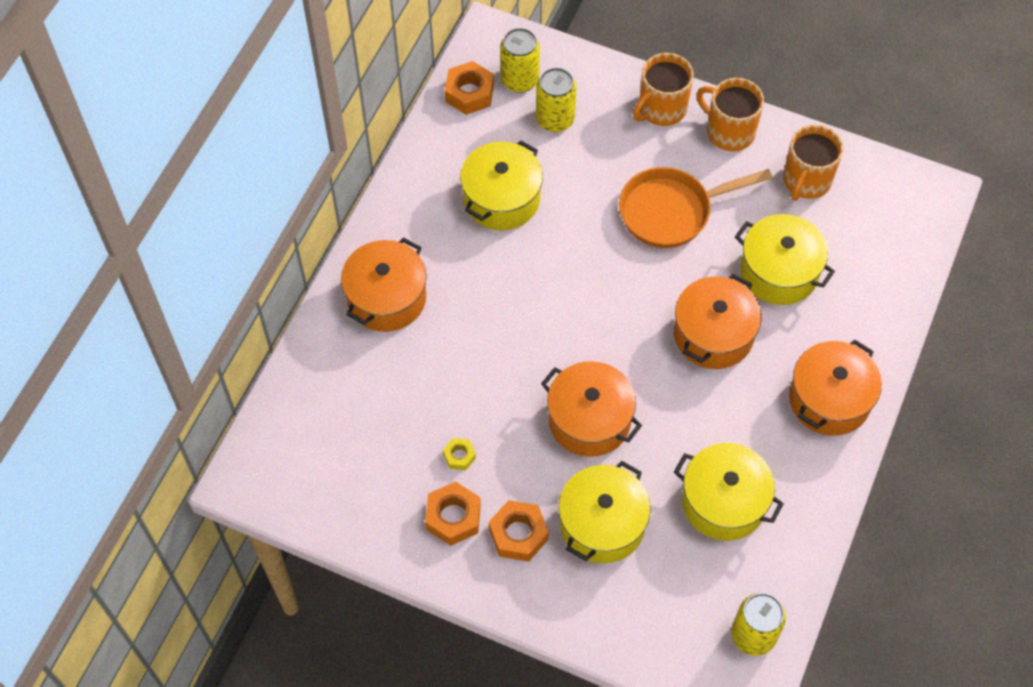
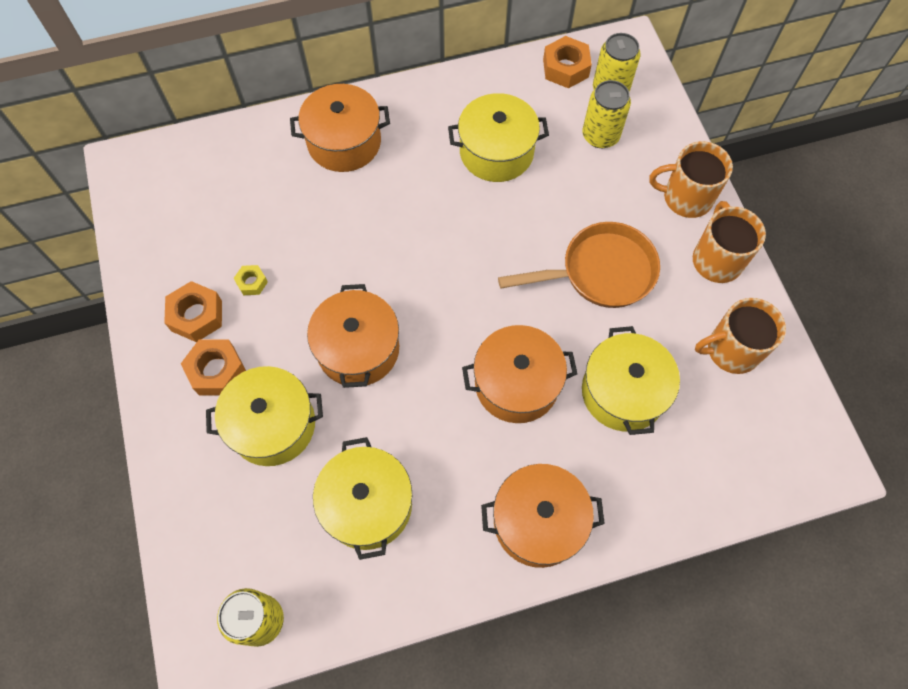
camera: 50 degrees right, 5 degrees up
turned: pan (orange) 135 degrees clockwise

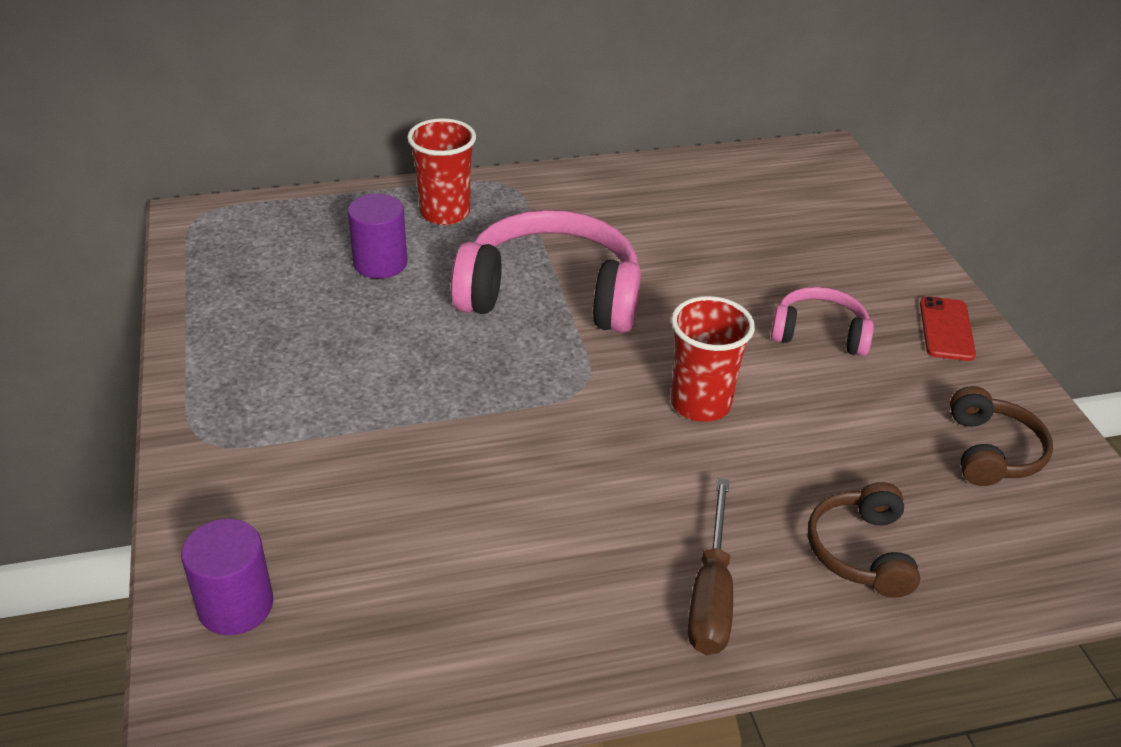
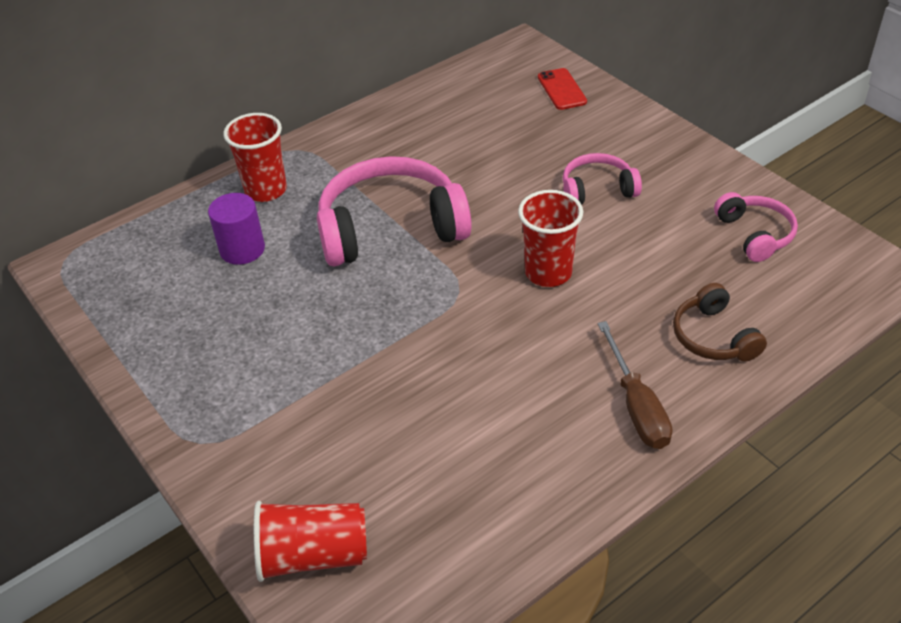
camera: 20 degrees left, 5 degrees up
moved: phone (red)
replaced: cylinder (purple) (1st from left) to cup (red) (2nd from left)
recoloured: headphones (brown) (2nd from left) to headphones (pink) (3rd from left)

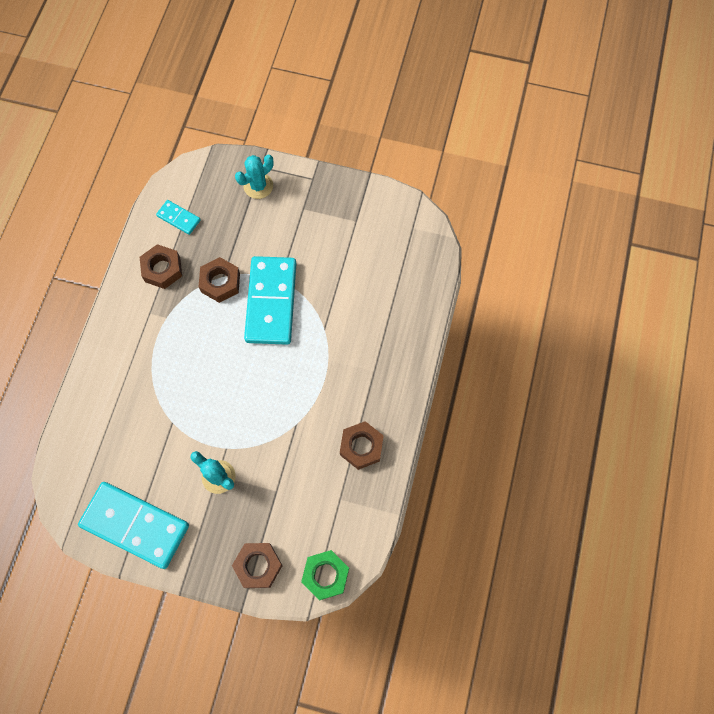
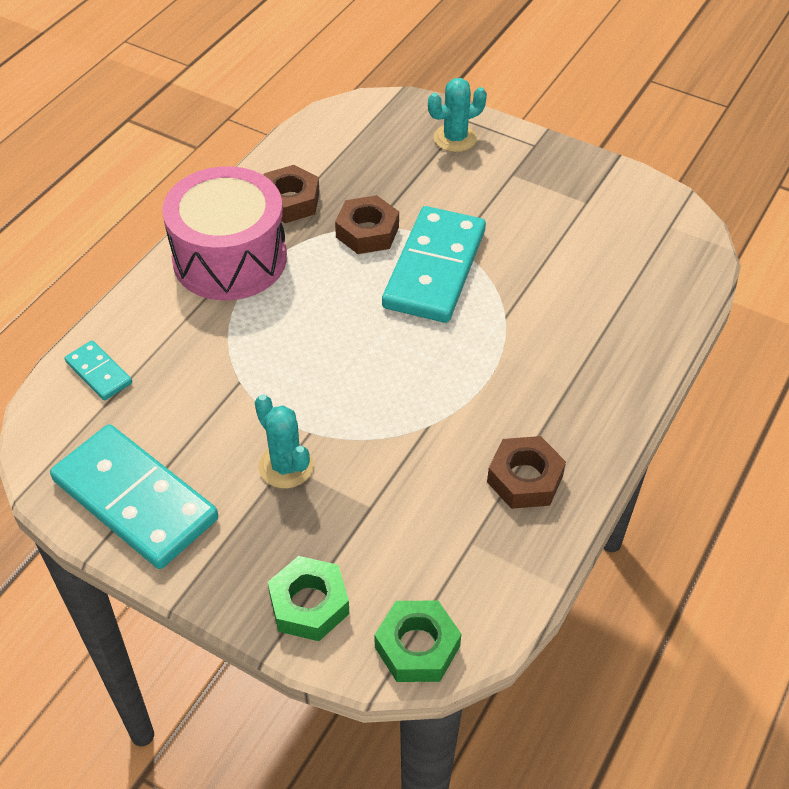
camera: 15 degrees right, 20 degrees down
added: drum (pink)
moved: domino (turquoise) (2nd from left in the first image) to domino (turquoise) (1st from left)
recoloured: nut (brown) (3rd from left) to nut (green) (1st from left)

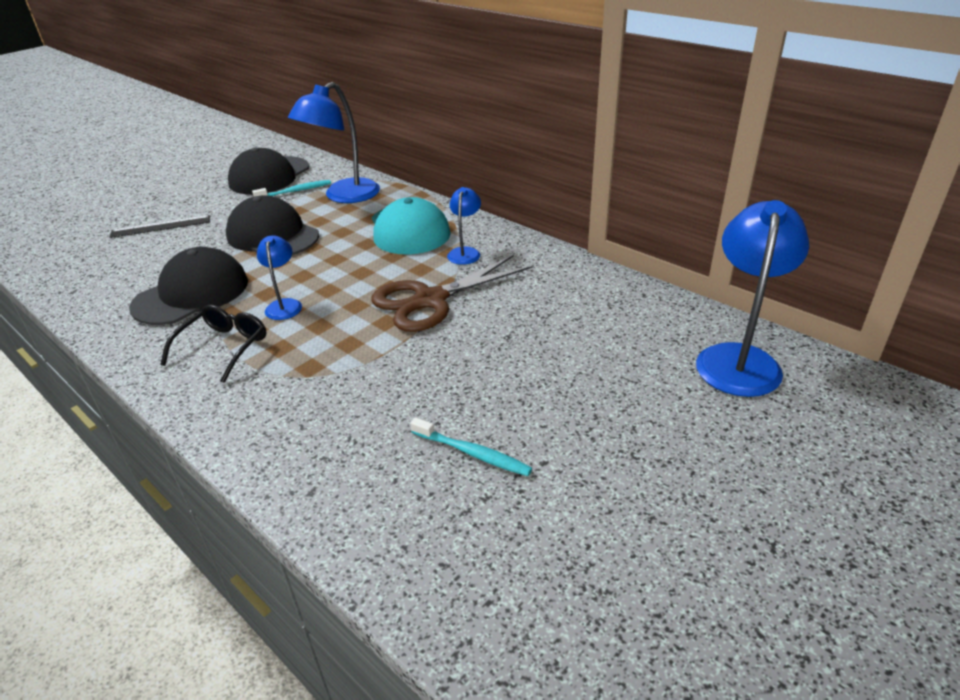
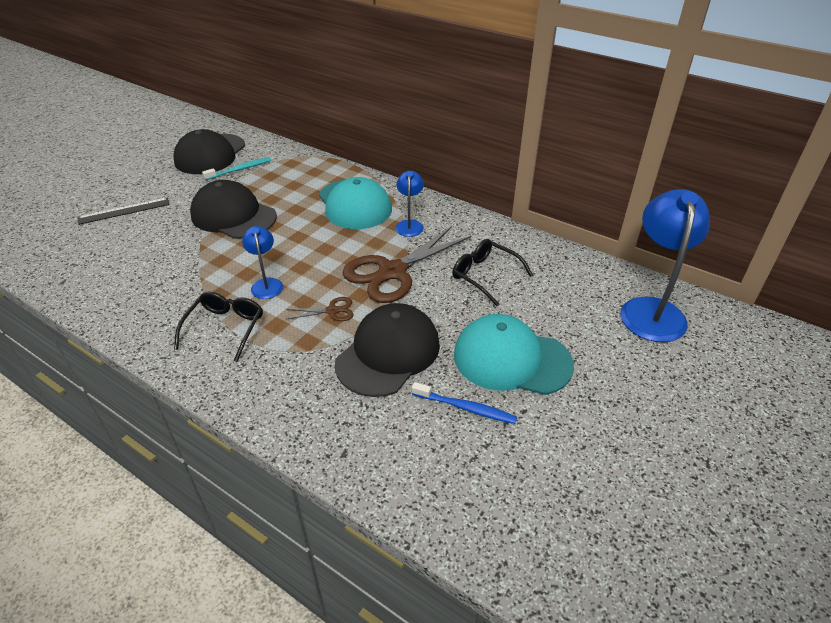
camera: 10 degrees left, 5 degrees up
removed: lamp (blue) (2nd from left)
added: scissors (brown) (1st from left); glasses (black) (2nd from left); cap (turquoise) (2nd from left)
moved: cap (black) (1st from left in the first image) to cap (black) (3rd from left)
recoloured: toothbrush (turquoise) (2nd from left) to toothbrush (blue)

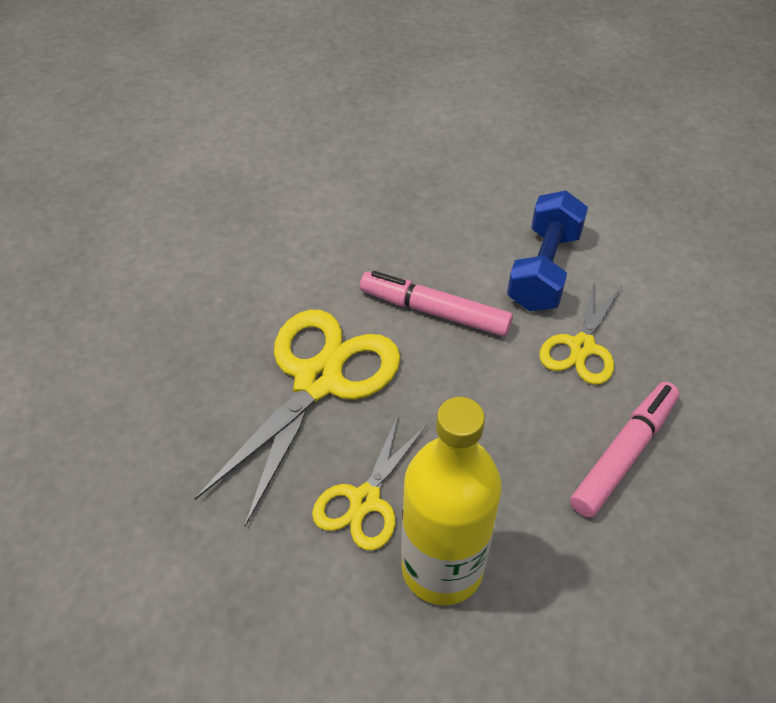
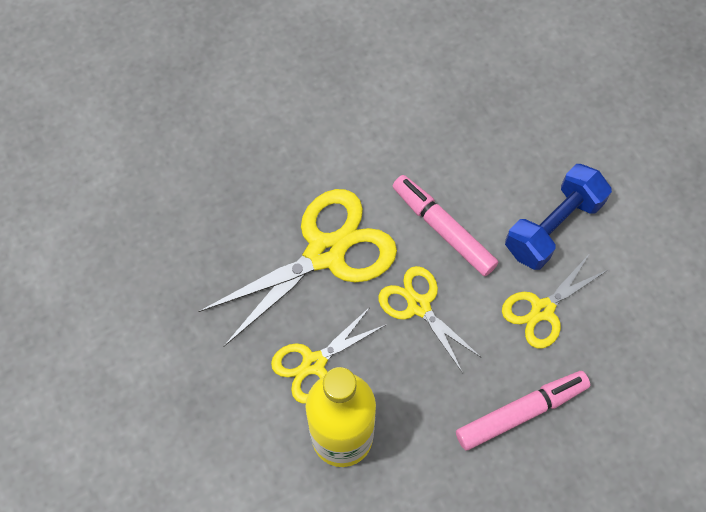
camera: 25 degrees right, 15 degrees up
added: scissors (yellow) (3rd from left)

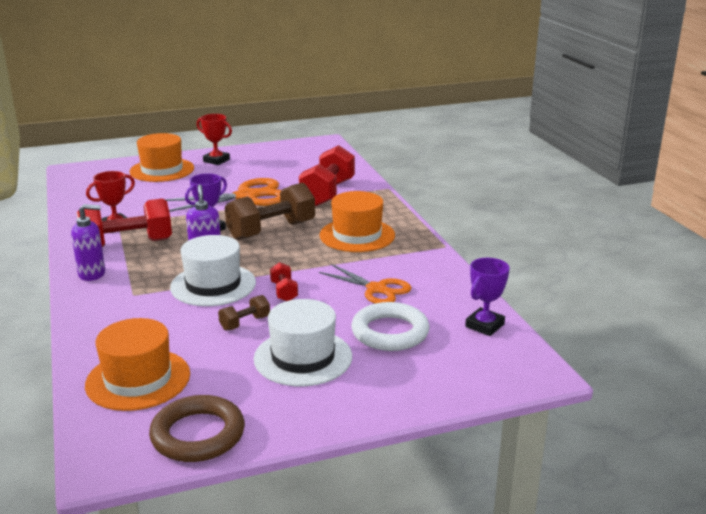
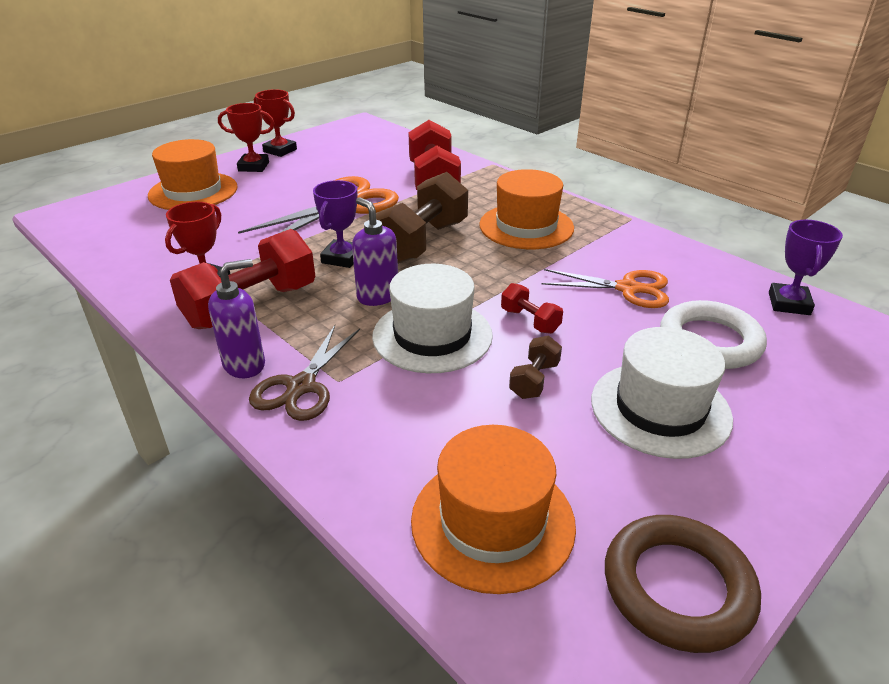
camera: 25 degrees left, 10 degrees up
added: scissors (brown); trophy (red) (3rd from left)

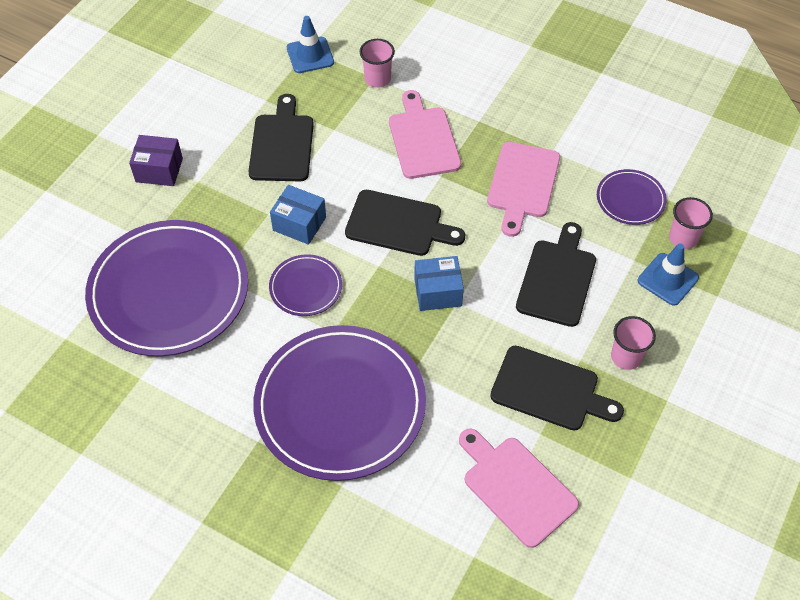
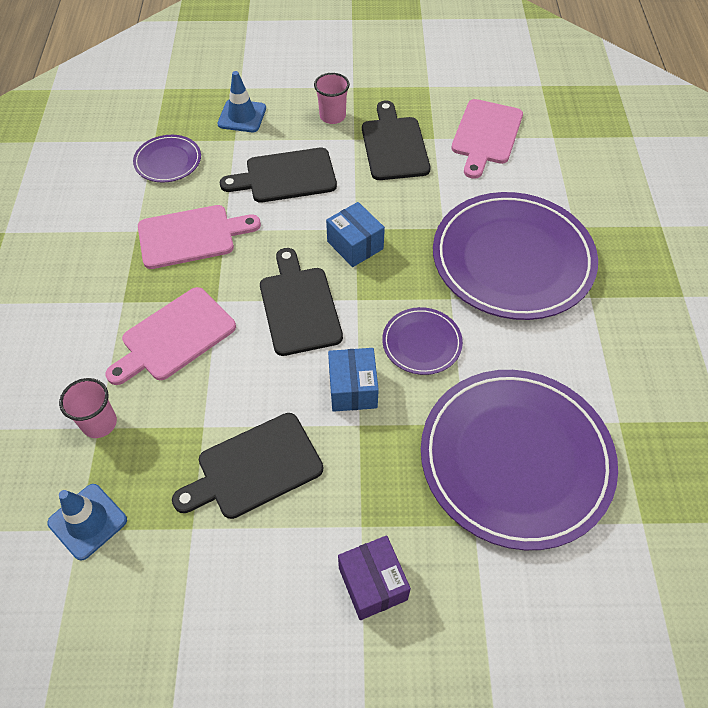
camera: 120 degrees left, 0 degrees up
removed: cup (pink) (3rd from left)

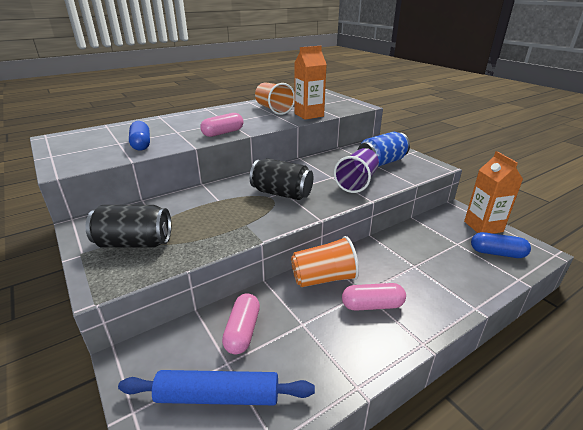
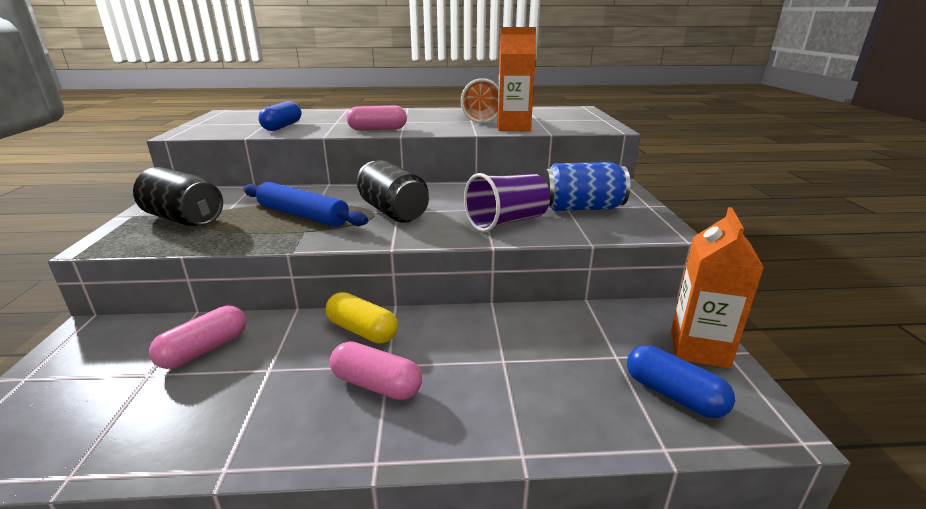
camera: 30 degrees right, 5 degrees down
moved: rolling pin (blue)
replaced: cup (orange) (2nd from left) to capsule (yellow)

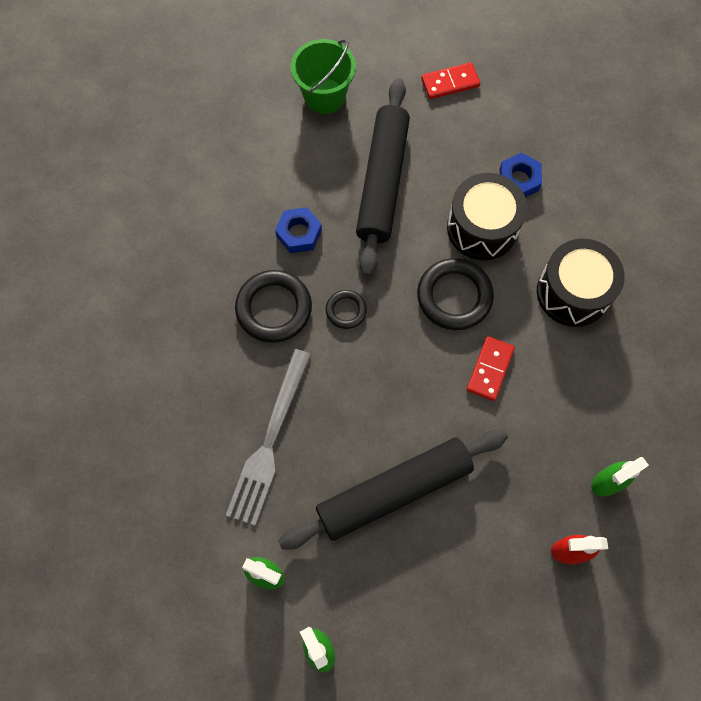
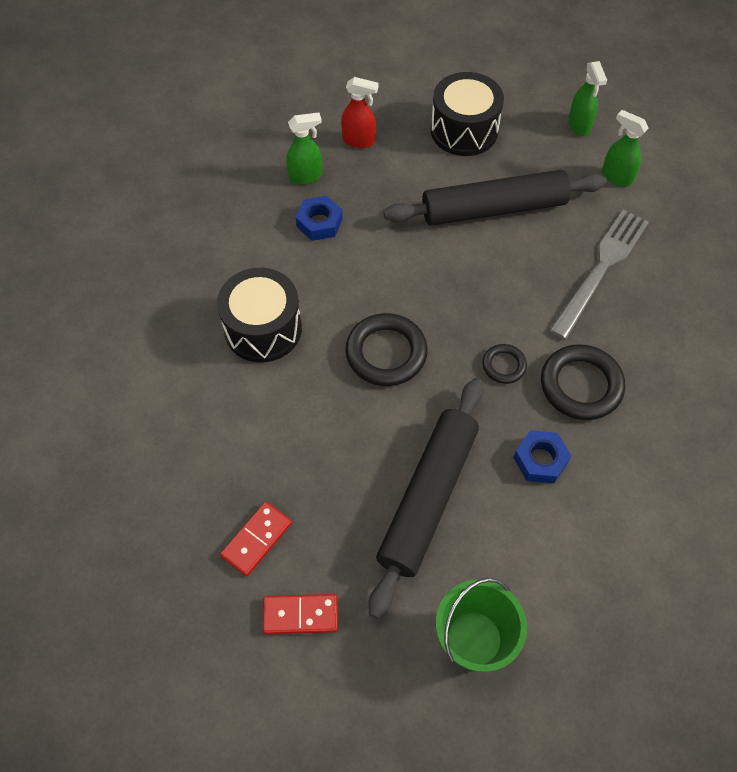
camera: 165 degrees left, 10 degrees down
moved: domino (red) (2nd from left in the first image) to domino (red) (1st from left); nut (blue) (2nd from left in the first image) to nut (blue) (1st from left); drum (black) (1st from left in the first image) to drum (black) (2nd from left)

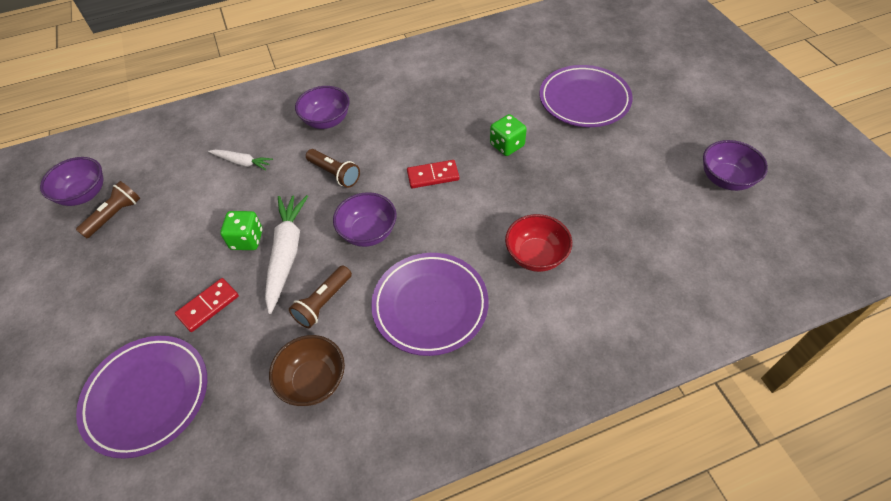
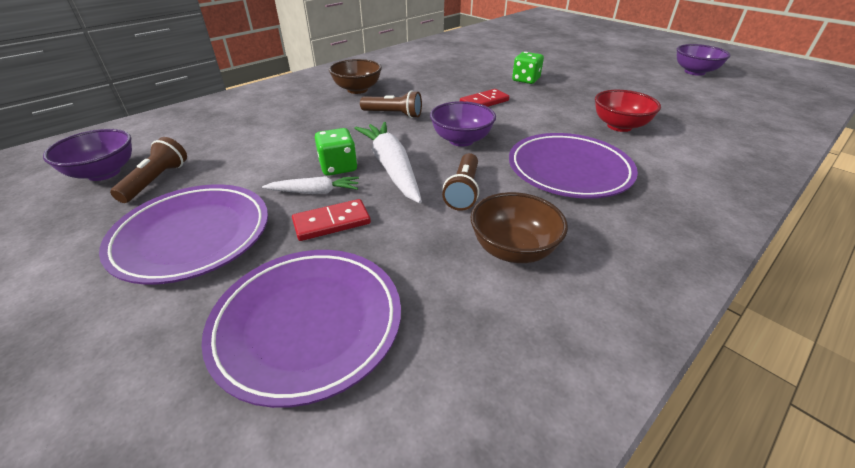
camera: 25 degrees left, 15 degrees down
moved: plate (purple) (3rd from left in the first image) to plate (purple) (1st from left); carrot (white) (1st from left)
recoloured: bowl (purple) (2nd from left) to bowl (brown) (1st from left)
turned: domino (red) (1st from left) 45 degrees clockwise

